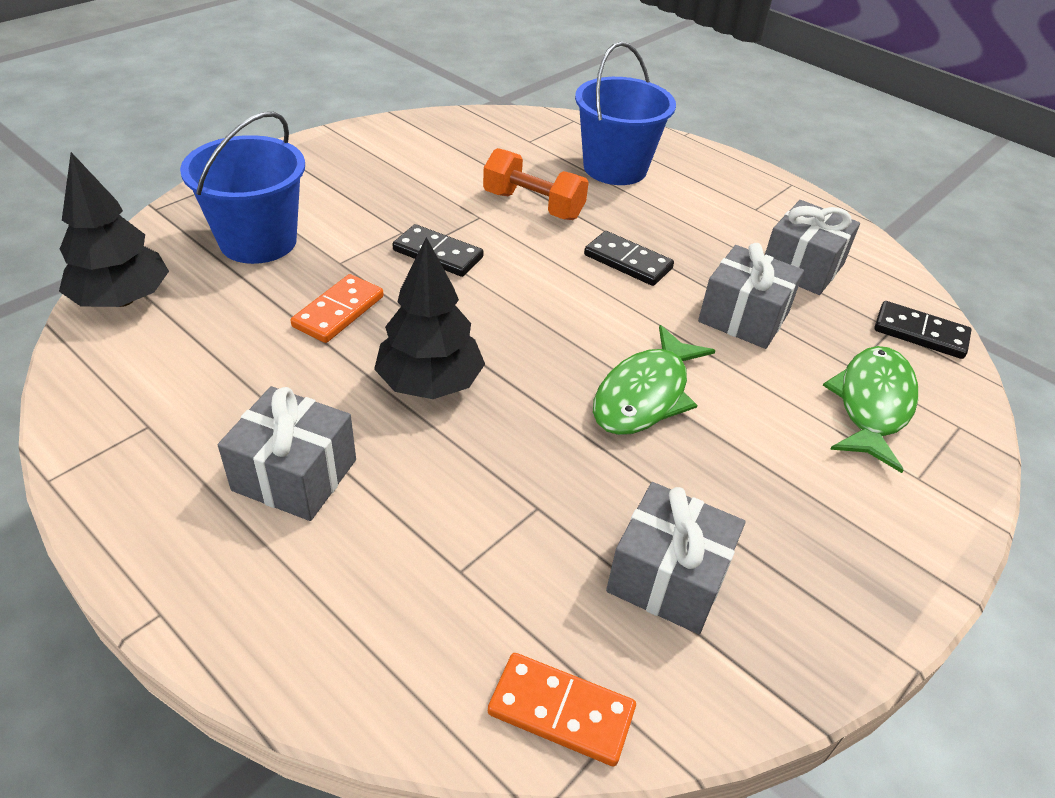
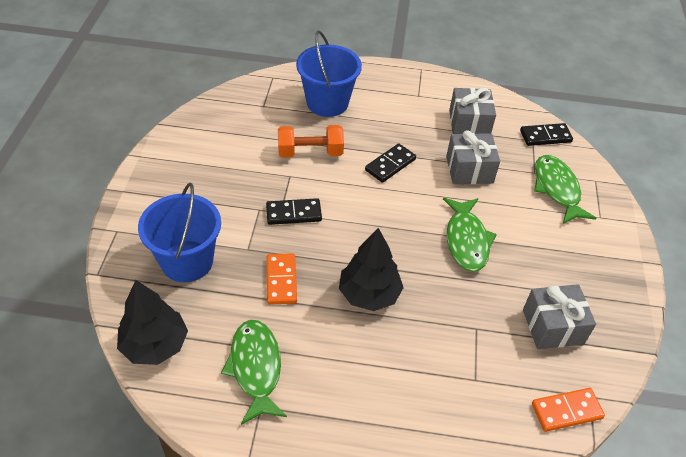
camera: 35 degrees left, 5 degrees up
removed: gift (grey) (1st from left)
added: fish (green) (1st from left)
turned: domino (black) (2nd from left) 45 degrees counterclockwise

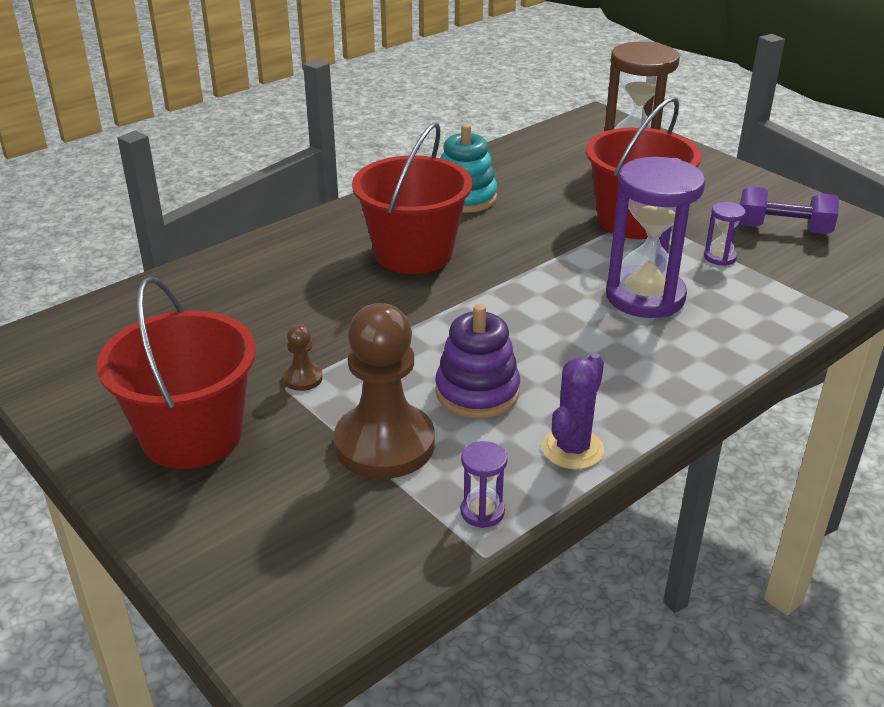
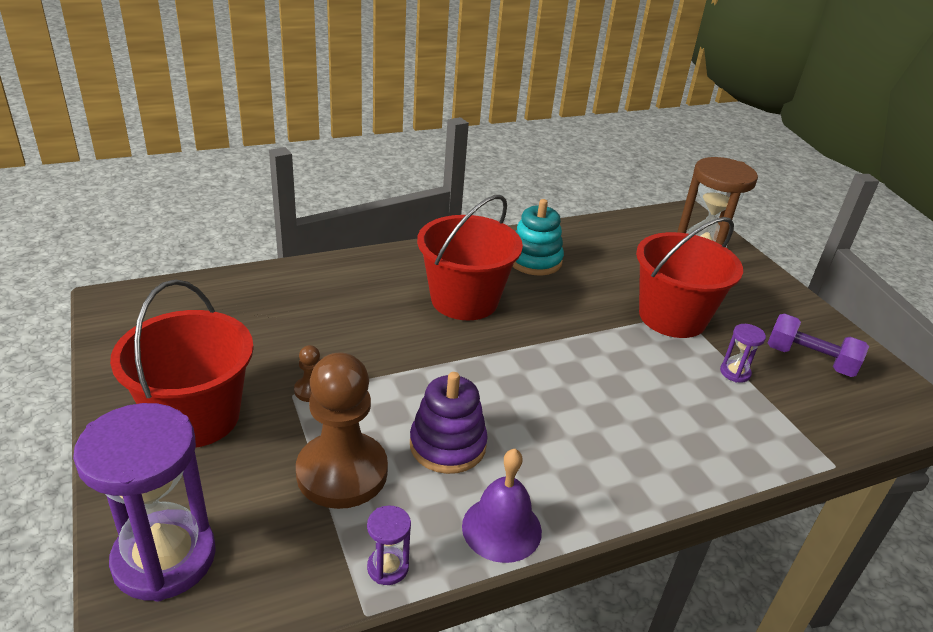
camera: 15 degrees right, 0 degrees up
moved: hourglass (purple) (2nd from left in the first image) to hourglass (purple) (1st from left)
replaced: cactus (purple) to bell (purple)

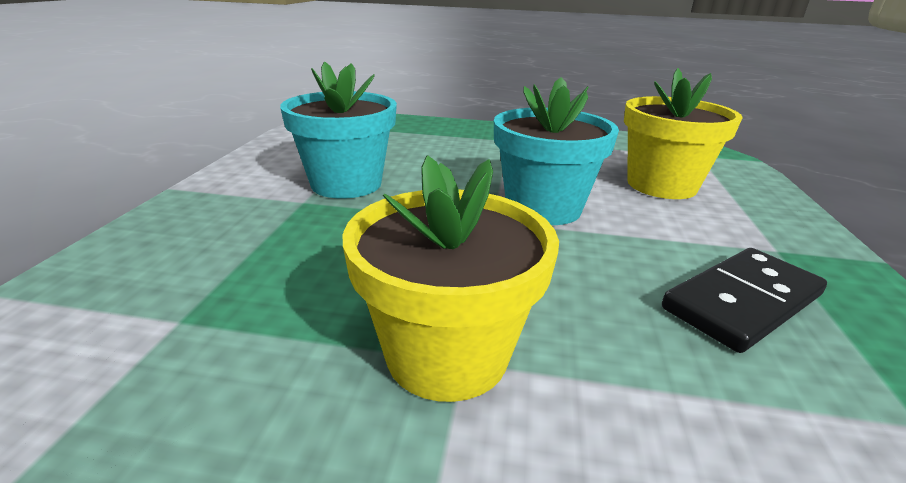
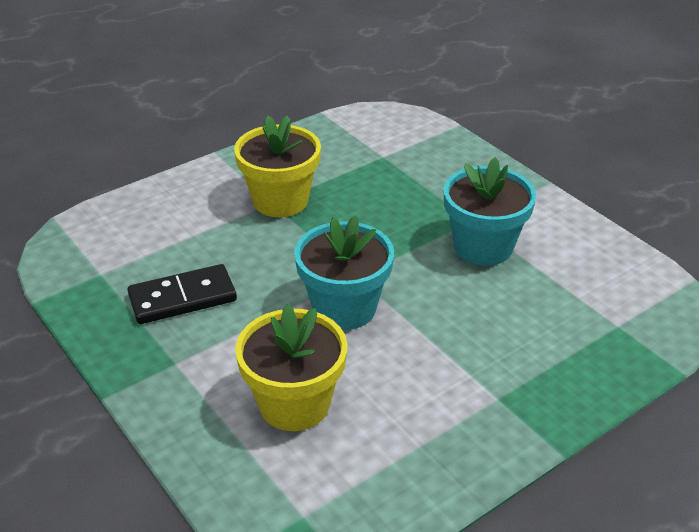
camera: 135 degrees right, 10 degrees up
turned: domino (black) 60 degrees clockwise

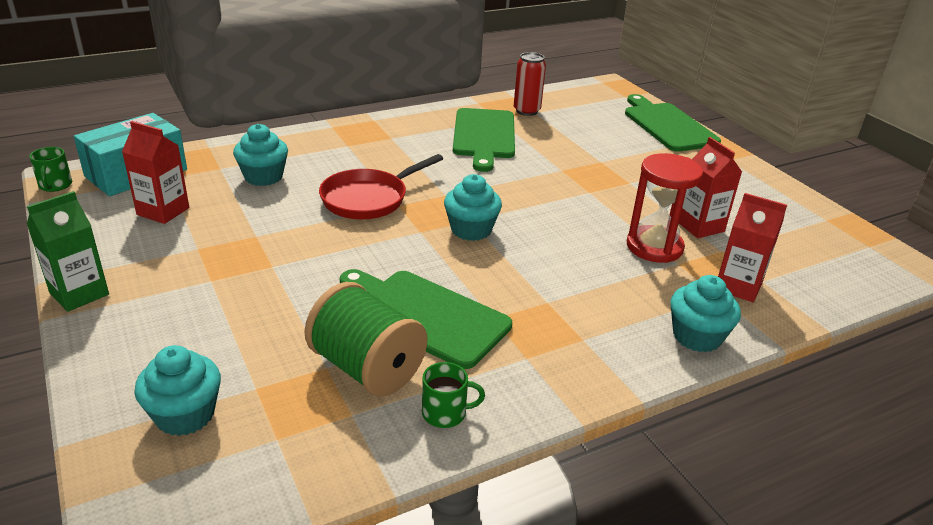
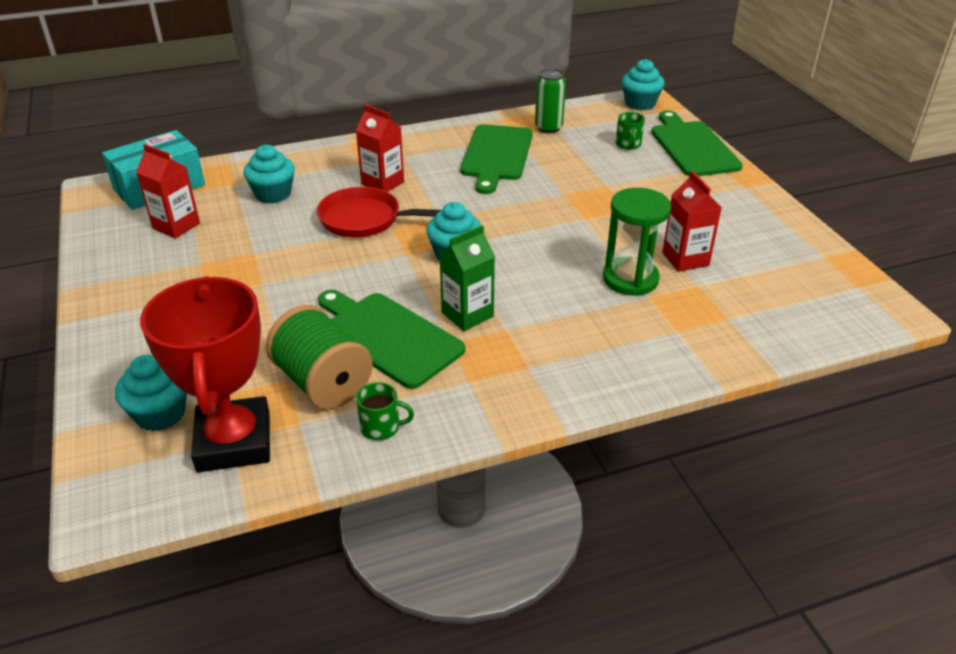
camera: 10 degrees right, 5 degrees up
added: trophy (red)
moved: carton (red) (3rd from left in the first image) to carton (red) (2nd from left); carton (green); mug (green) (1st from left in the first image) to mug (green) (2nd from left); cupcake (turquoise) (4th from left)
recoloured: can (red) to can (green); hourglass (red) to hourglass (green)
turned: pan (red) 45 degrees clockwise

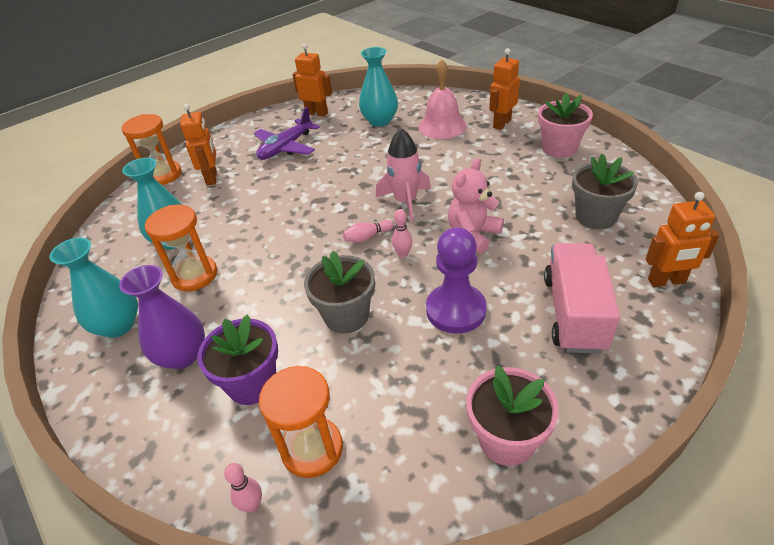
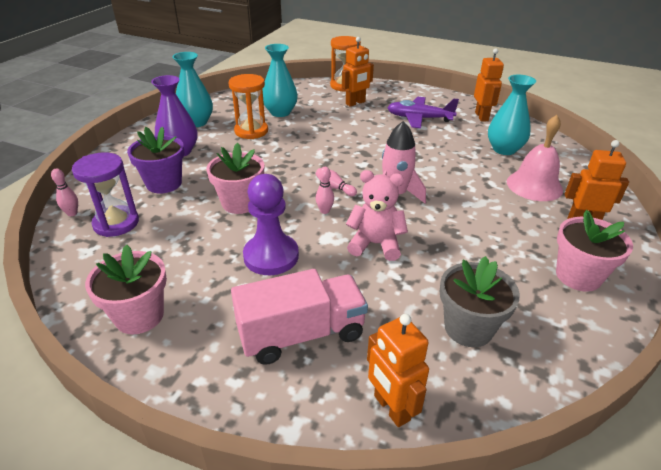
camera: 60 degrees right, 5 degrees down
recoloured: hourglass (orange) (3rd from left) to hourglass (purple); flower pot (grey) (1st from left) to flower pot (pink) (2nd from left)

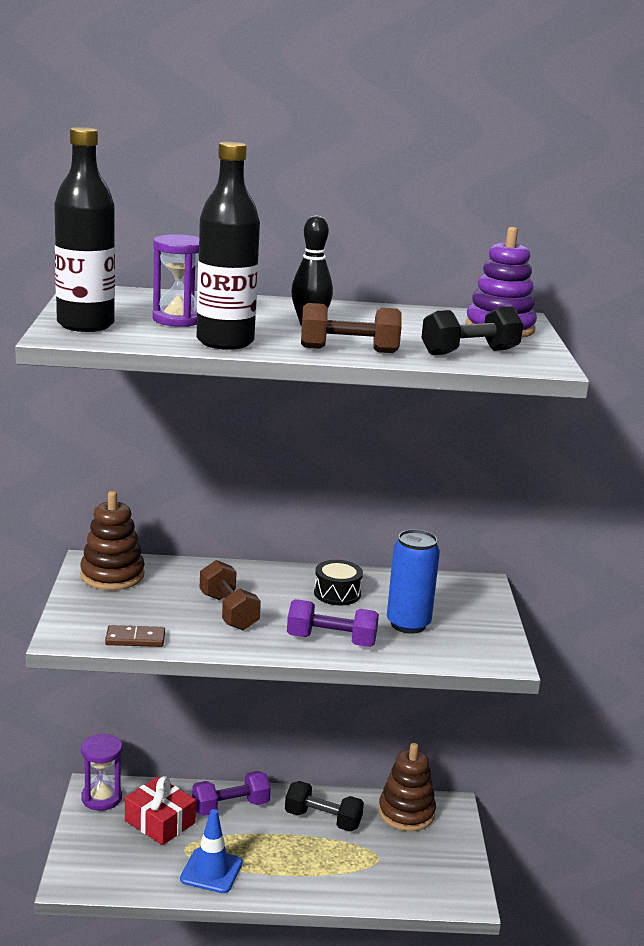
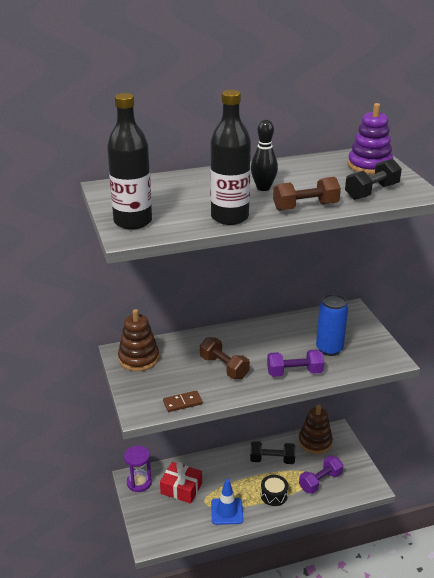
camera: 15 degrees left, 10 degrees up
removed: hourglass (purple) (2nd from left)
moved: drum (black); dumbbell (purple) (1st from left in the first image) to dumbbell (purple) (2nd from left)

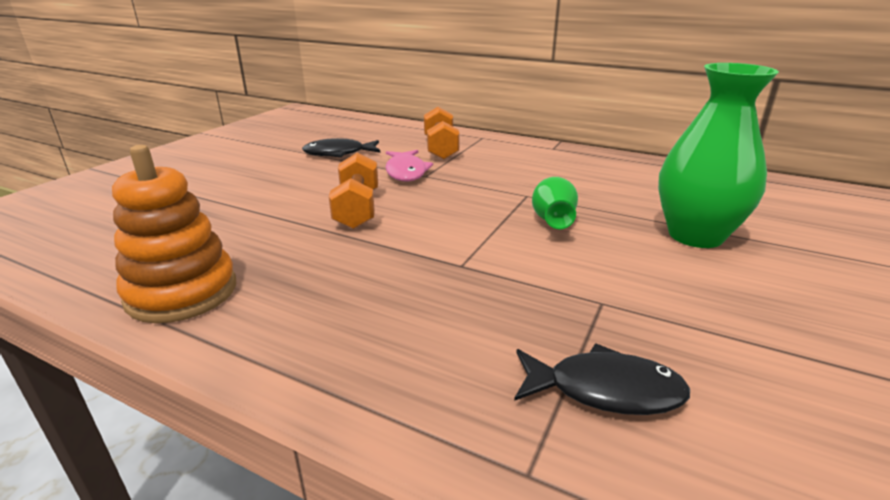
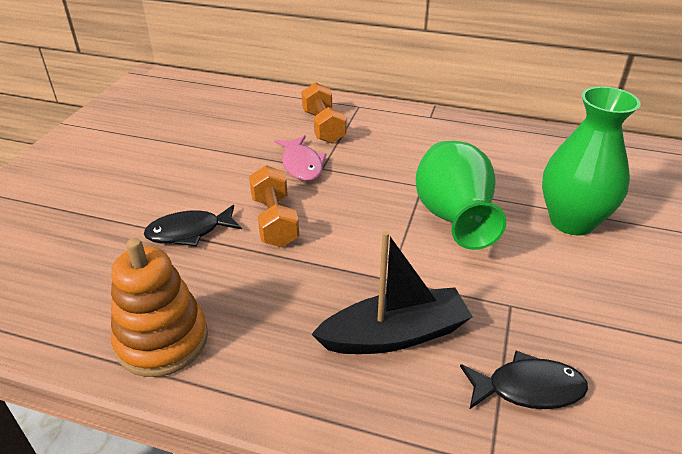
camera: 10 degrees left, 10 degrees up
added: boat (black)
moved: fish (black) (1st from left)
resized: vase (green) (1st from left) x1.94

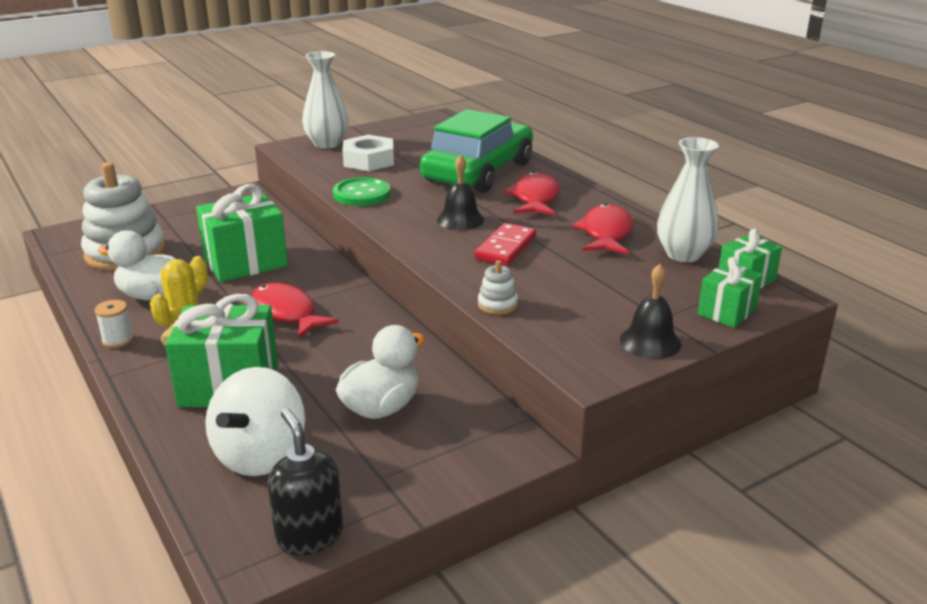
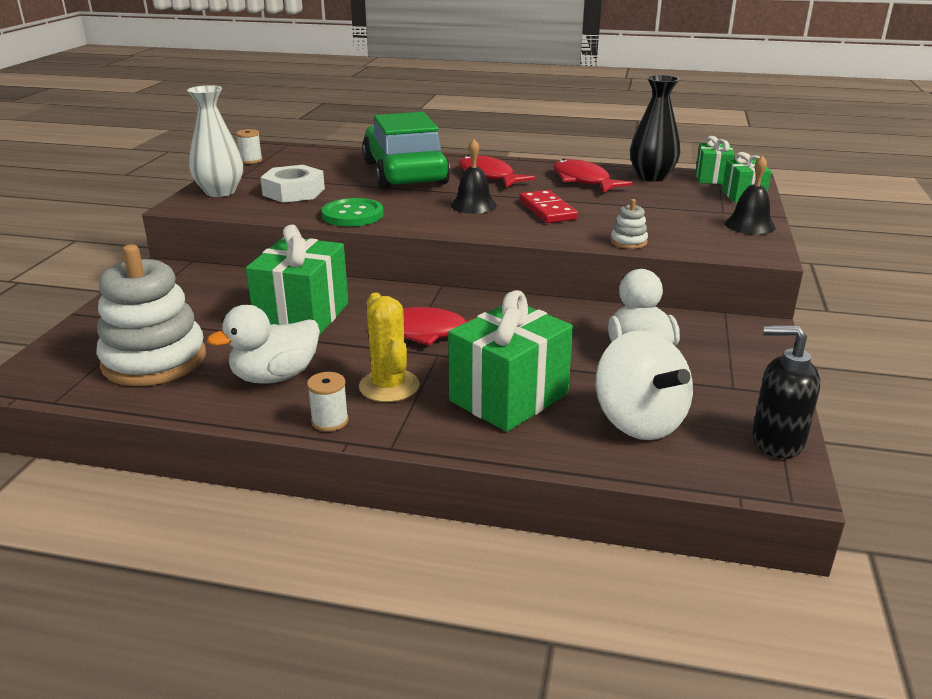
camera: 45 degrees left, 0 degrees up
added: spool (white) (1st from left)
recoloured: vase (white) (2nd from left) to vase (black)

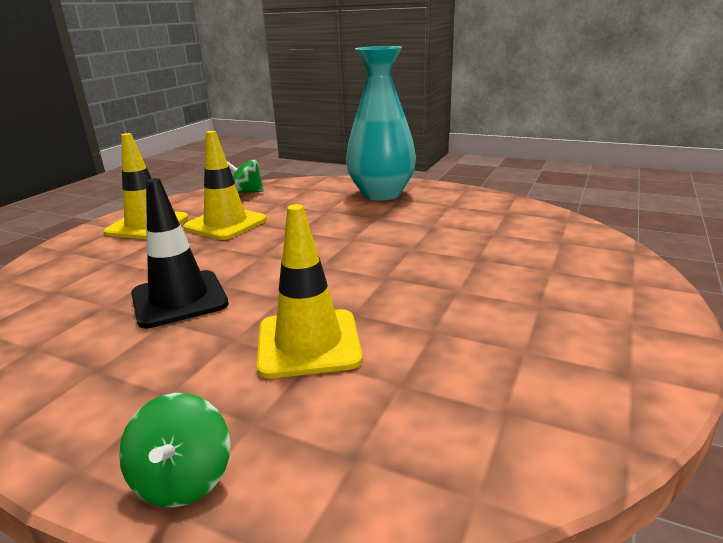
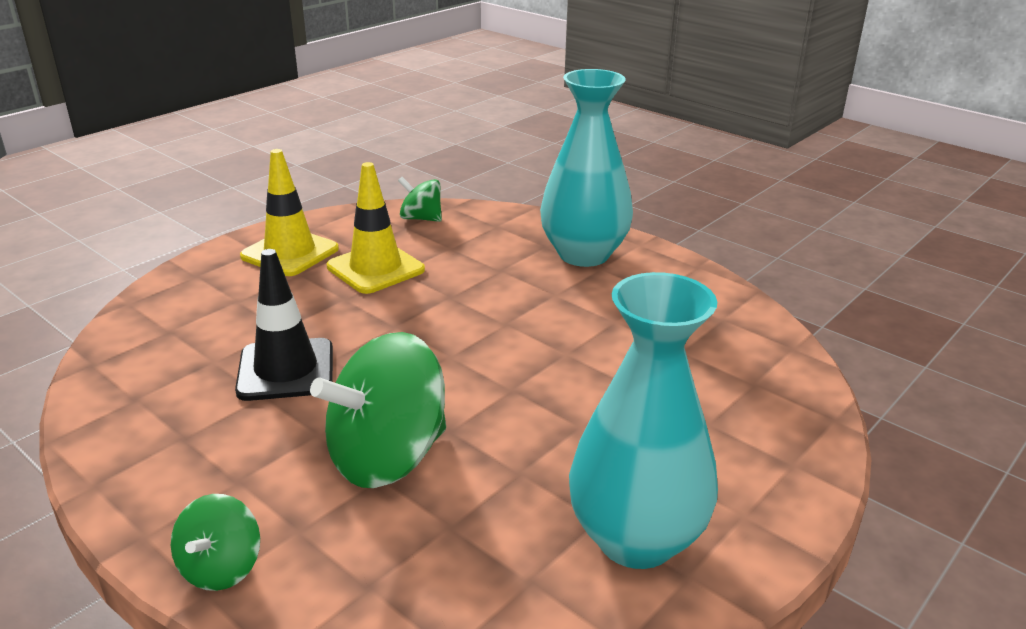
camera: 15 degrees right, 5 degrees up
added: vase (turquoise) (2nd from left)
replaced: traffic cone (yellow) (3rd from left) to spinning top (green) (2nd from left)

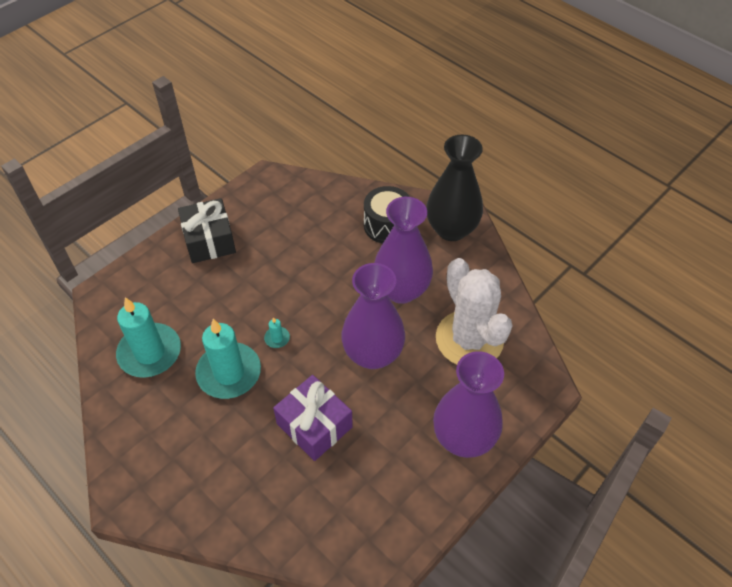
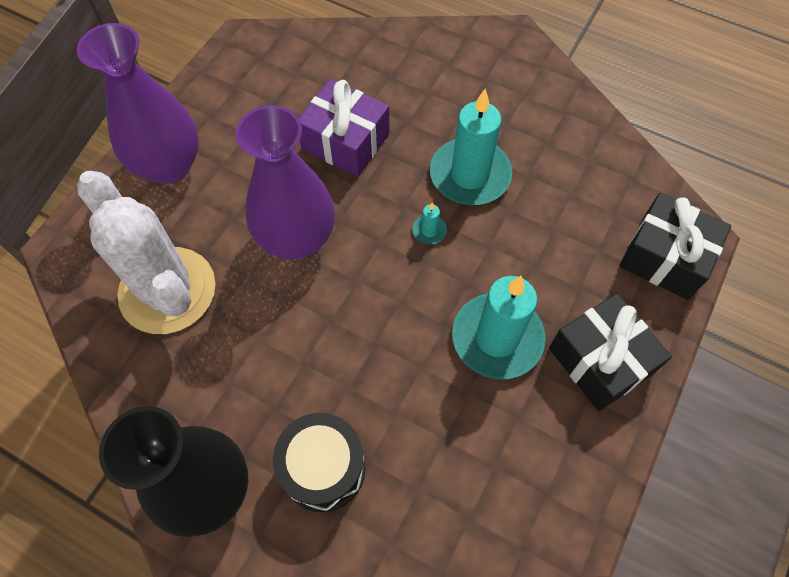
camera: 165 degrees right, 10 degrees up
removed: vase (purple) (2nd from left)
added: gift (black) (2nd from left)
moved: candle (turquoise) (1st from left in the first image) to candle (turquoise) (3rd from left)

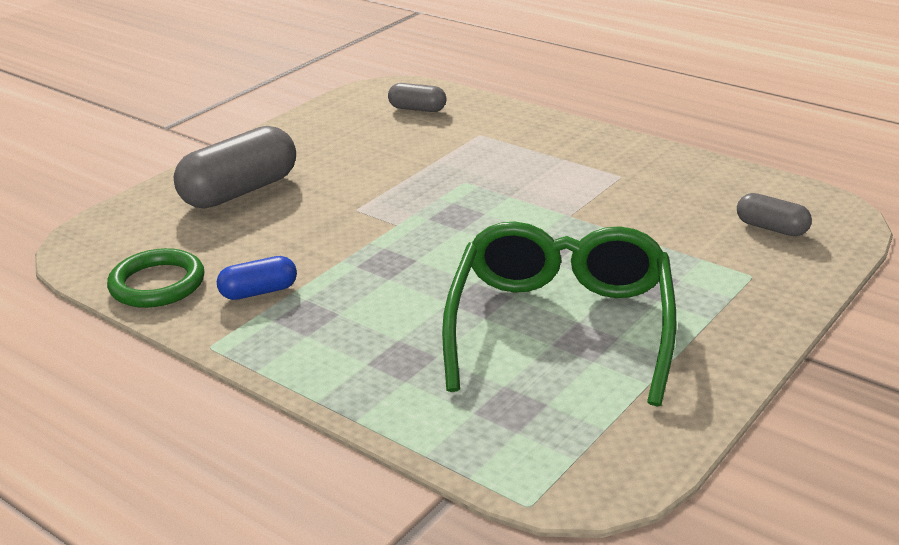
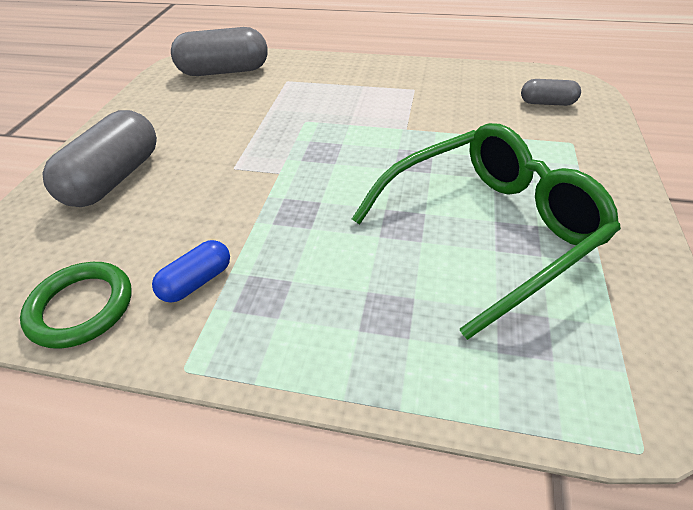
camera: 25 degrees left, 15 degrees up
turned: glasses (green) 75 degrees clockwise
resized: capsule (grey) (2nd from left) x1.93

